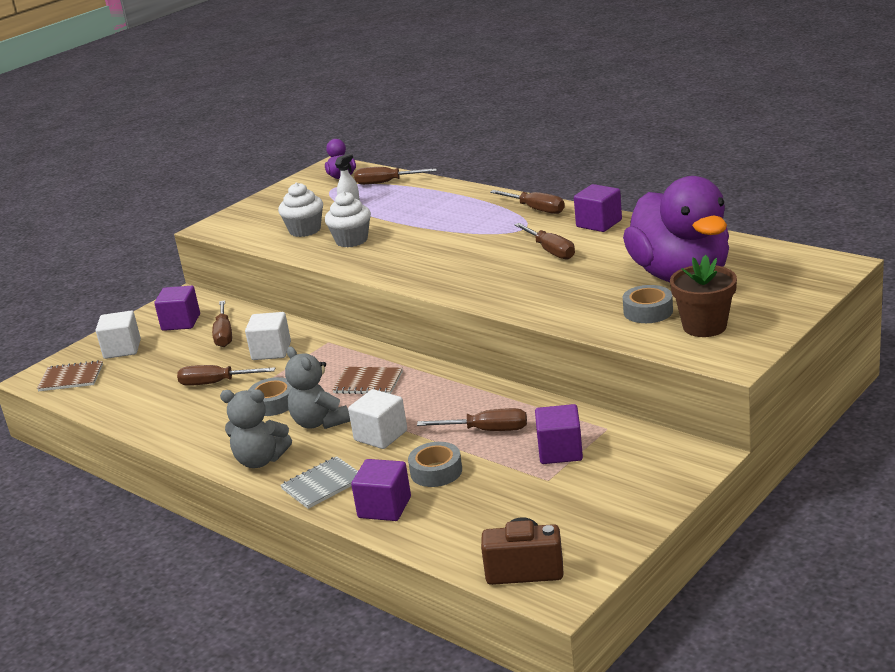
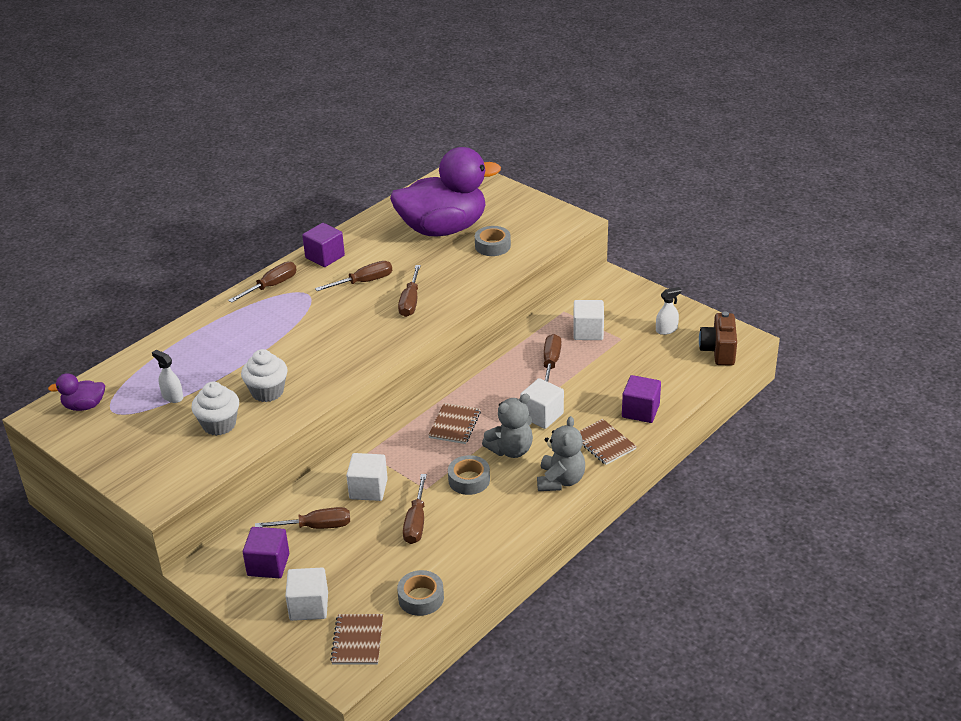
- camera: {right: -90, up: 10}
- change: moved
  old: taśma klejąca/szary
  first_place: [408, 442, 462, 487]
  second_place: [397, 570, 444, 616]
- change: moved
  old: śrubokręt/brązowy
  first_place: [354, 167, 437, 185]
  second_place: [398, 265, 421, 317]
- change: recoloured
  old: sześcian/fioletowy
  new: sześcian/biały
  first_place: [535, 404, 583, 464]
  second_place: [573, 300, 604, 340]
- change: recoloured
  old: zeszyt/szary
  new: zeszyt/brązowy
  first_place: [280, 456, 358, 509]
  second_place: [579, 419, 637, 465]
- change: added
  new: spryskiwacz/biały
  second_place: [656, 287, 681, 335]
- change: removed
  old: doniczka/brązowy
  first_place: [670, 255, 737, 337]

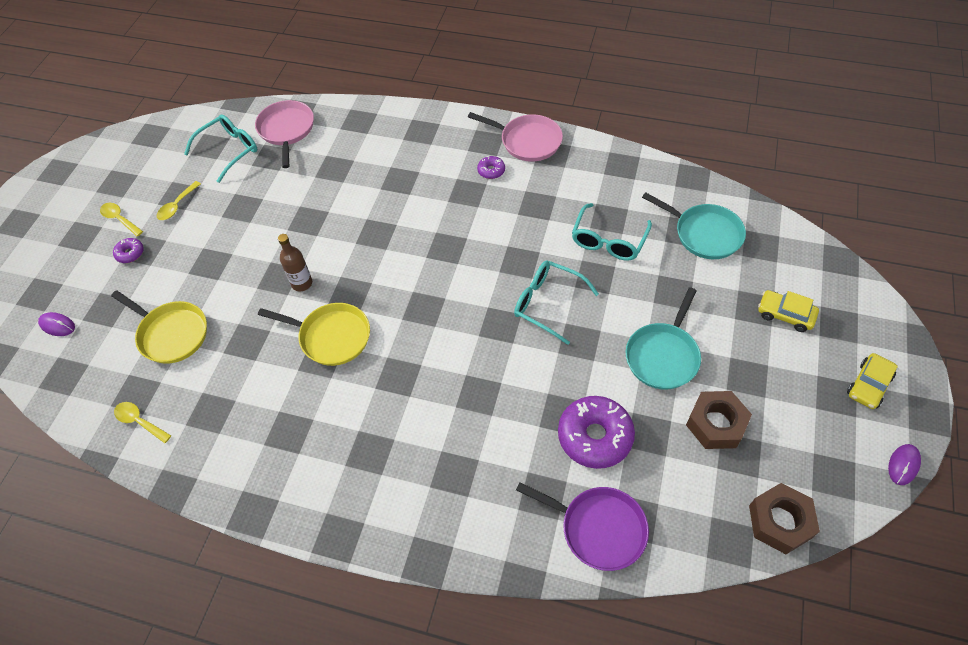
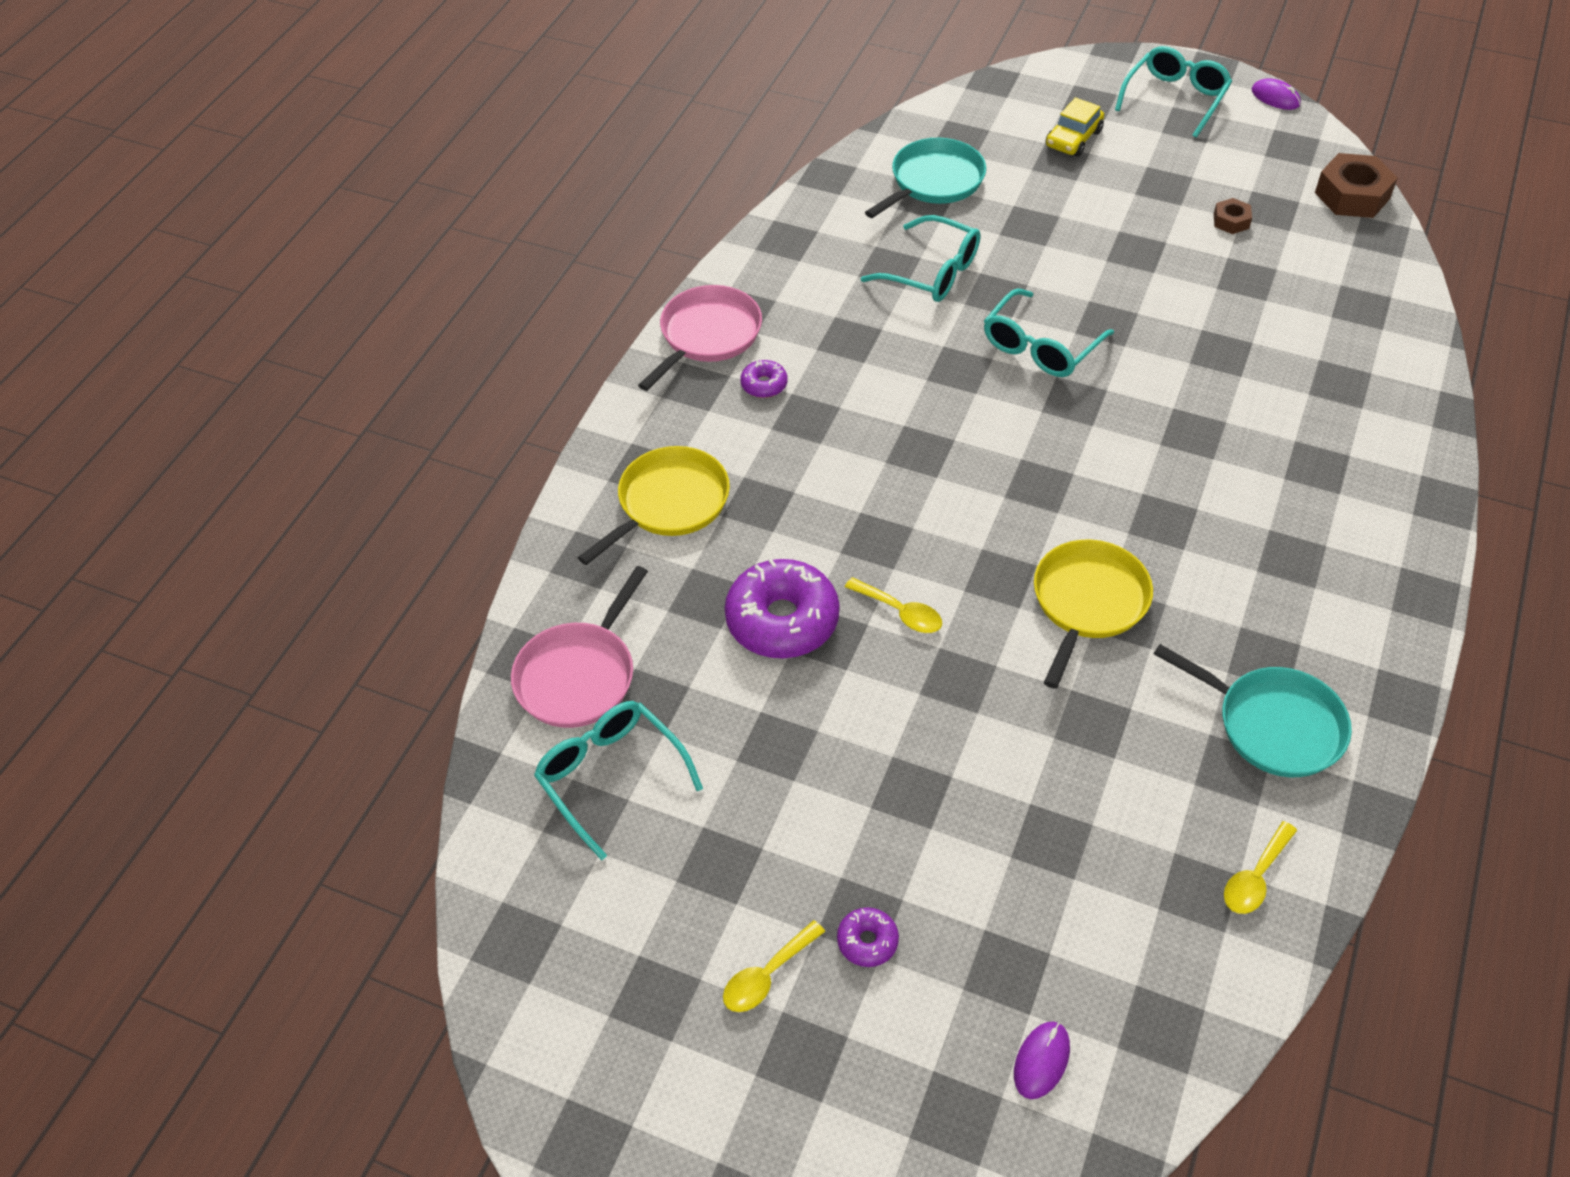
- camera: {right: -85, up: -5}
- change: turned
  old: patelnia/różowy
  first_place: [255, 100, 314, 168]
  second_place: [511, 566, 648, 728]
  degrees: -60
- change: moved
  old: patelnia/żółty
  first_place: [111, 290, 207, 364]
  second_place: [578, 446, 730, 565]
- change: moved
  old: donut/fioletowy
  first_place: [558, 396, 635, 469]
  second_place: [725, 559, 840, 658]
- change: moved
  old: łyżka/żółty
  first_place: [157, 181, 201, 220]
  second_place: [845, 577, 942, 633]
- change: replaced
  old: samochód/żółty
  new: okulary/turkusowy
  first_place: [847, 353, 898, 409]
  second_place: [1115, 46, 1232, 138]
- change: moved
  old: patelnia/turkusowy
  first_place: [625, 287, 701, 390]
  second_place: [1154, 644, 1352, 777]
- change: resized
  old: nakrętka/brązowy
  first_place: [686, 391, 752, 449]
  second_place: [1214, 198, 1252, 234]
  factor: 0.53
- change: removed
  old: butelka/brązowy
  first_place: [278, 234, 312, 291]
- change: removed
  old: patelnia/fioletowy
  first_place: [516, 482, 649, 571]

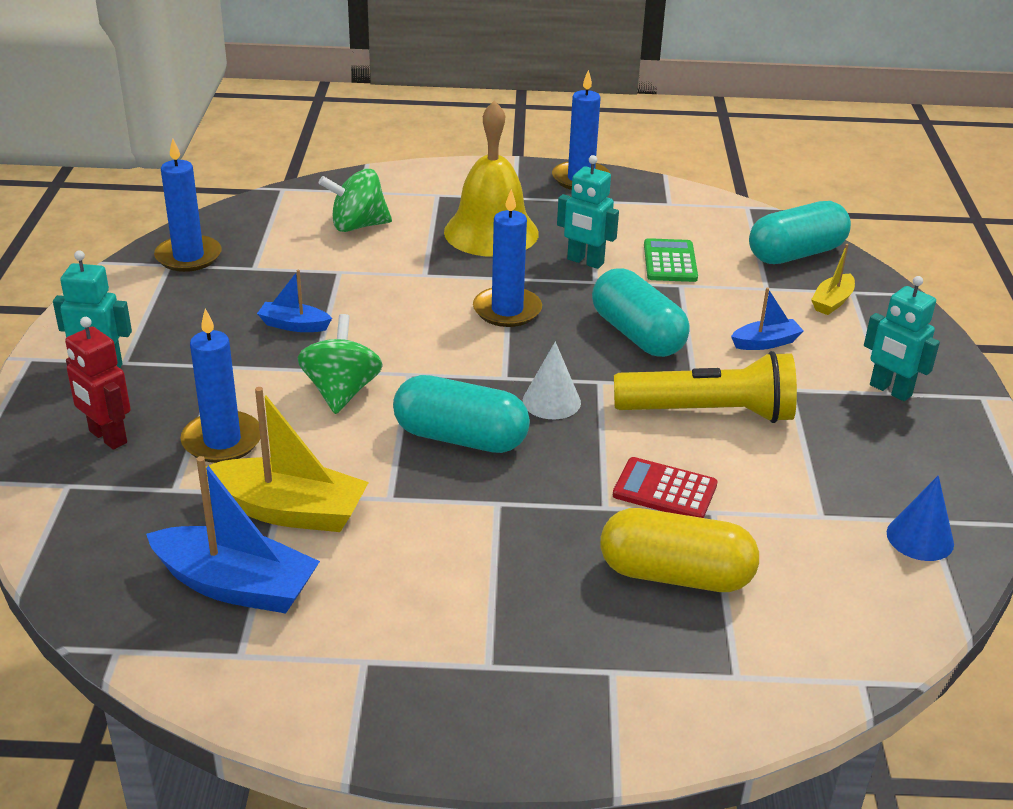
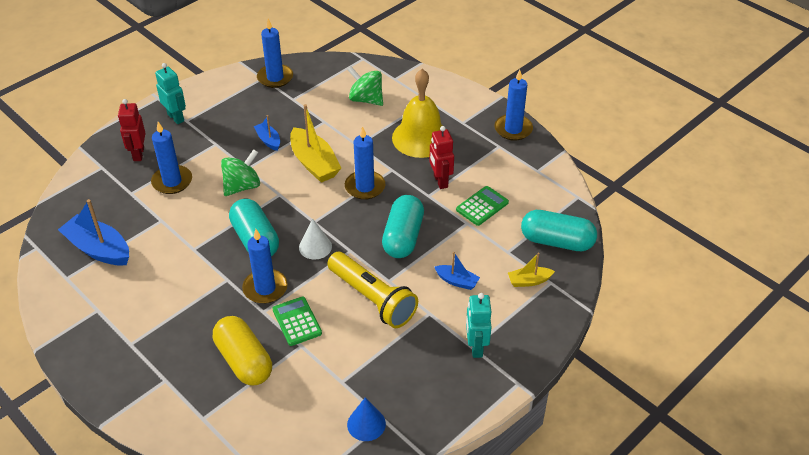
- camera: {right: 45, up: 10}
- change: turned
  old: łódka/niebieski
  first_place: [146, 456, 320, 614]
  second_place: [58, 199, 129, 266]
  degrees: 150
- change: added
  new: świeca/niebieski
  second_place: [242, 229, 288, 304]
- change: recoloured
  old: kalkulator/czerwony
  new: kalkulator/zielony
  first_place: [612, 457, 717, 518]
  second_place: [272, 296, 322, 346]
- change: moved
  old: łódka/żółty
  first_place: [206, 387, 369, 532]
  second_place: [290, 104, 341, 183]
- change: recoloured
  old: robot/turkusowy
  new: robot/czerwony
  first_place: [557, 155, 619, 269]
  second_place: [429, 126, 454, 189]

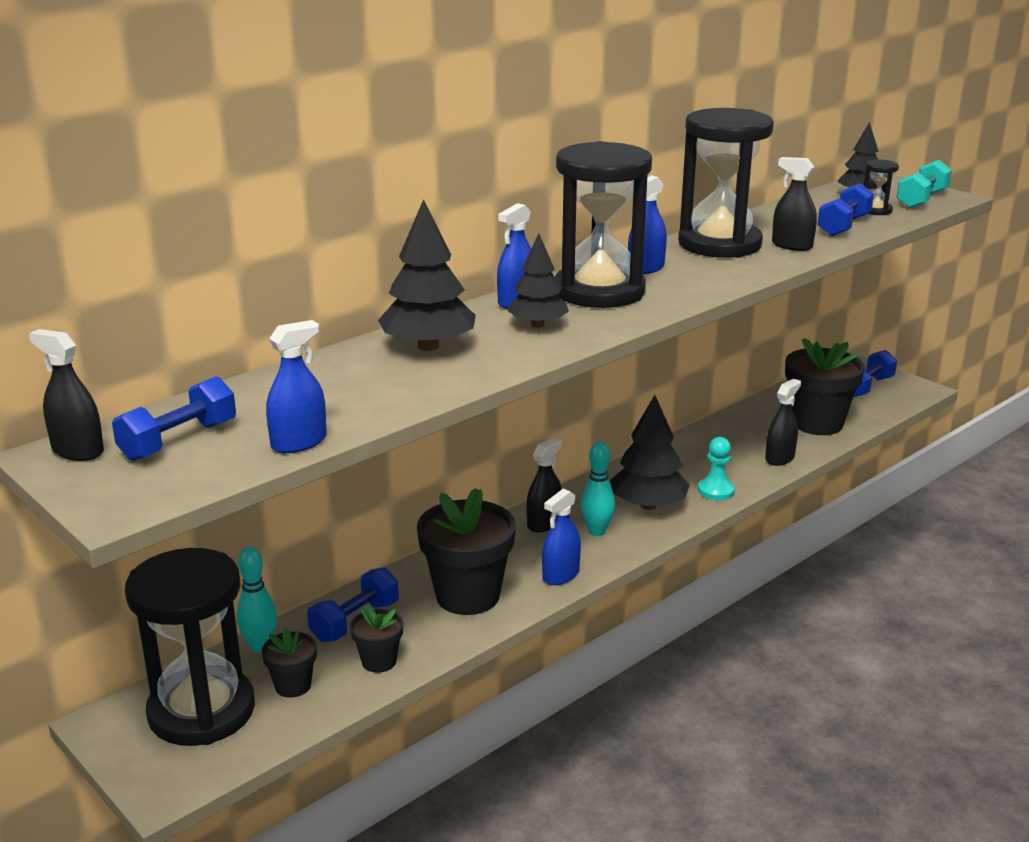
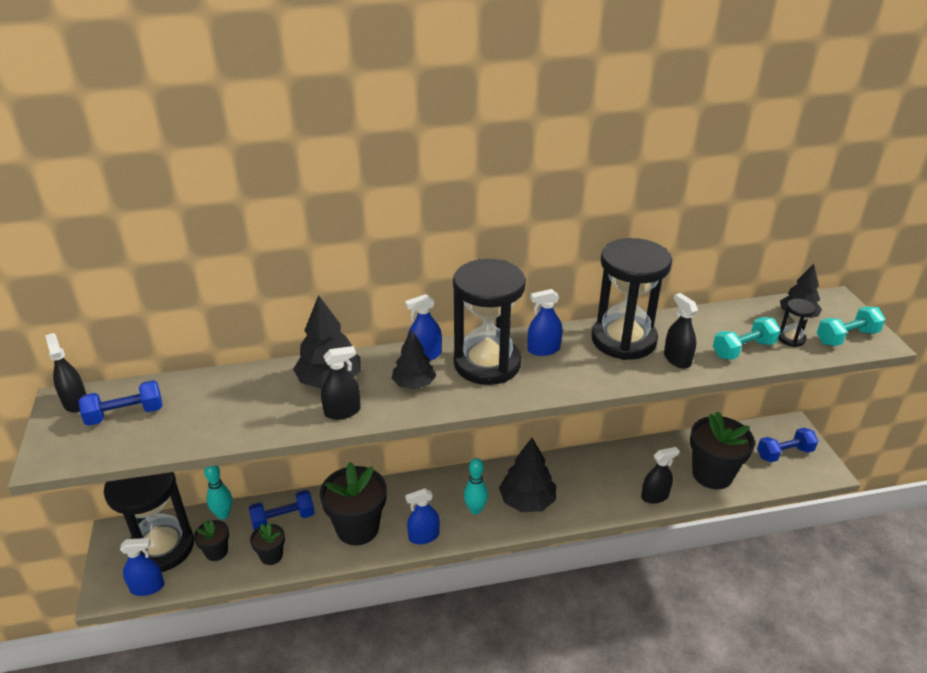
- camera: {right: 30, up: 10}
- change: moved
  old: spryskiwacz/niebieski
  first_place: [266, 320, 327, 453]
  second_place: [120, 538, 164, 596]
- change: moved
  old: spryskiwacz/czarny
  first_place: [526, 437, 562, 532]
  second_place: [321, 346, 361, 420]
- change: recoloured
  old: hantel/niebieski
  new: hantel/turkusowy
  first_place: [817, 183, 874, 236]
  second_place: [713, 317, 781, 360]
- change: removed
  old: pionek/turkusowy
  first_place: [698, 437, 735, 500]

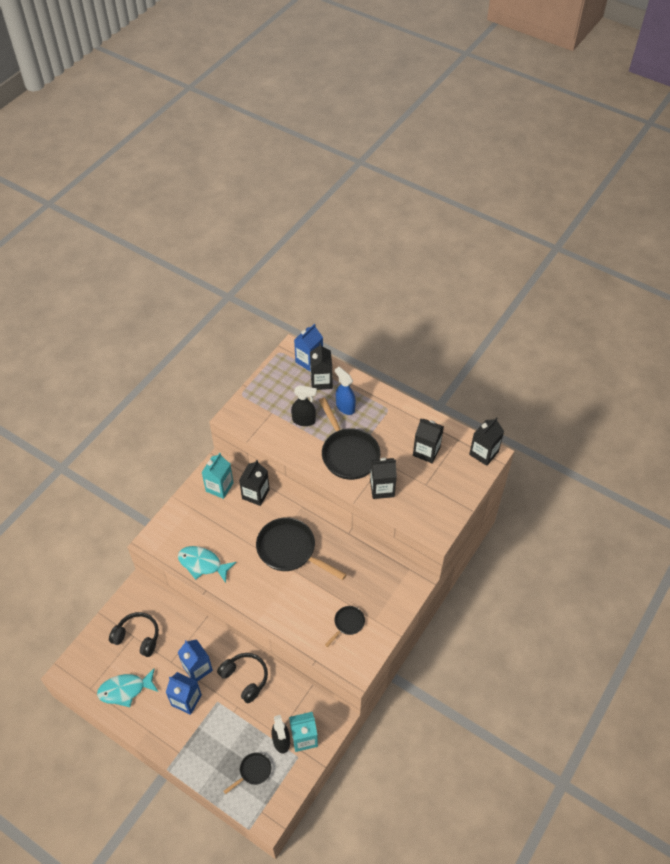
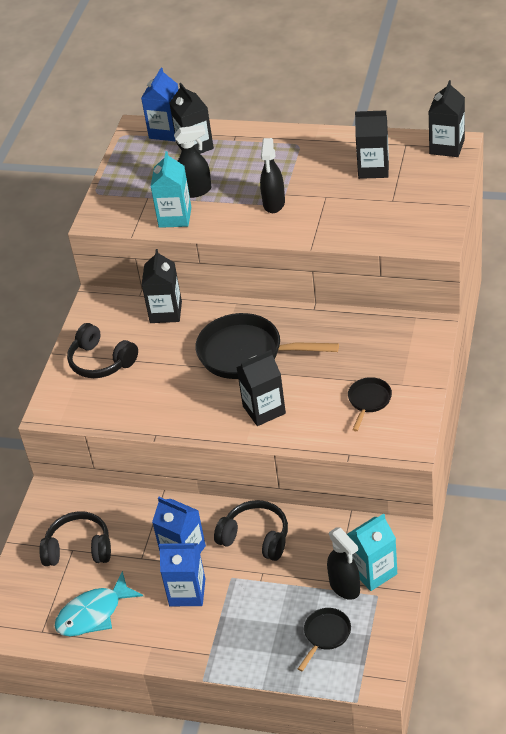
- camera: {right: -15, up: -10}
- change: added
  new: słuchawki/czarny
  second_place: [67, 323, 138, 378]
- change: moved
  old: karton mleka/turkusowy
  first_place: [202, 453, 234, 499]
  second_place: [150, 151, 191, 228]
- change: moved
  old: karton mleka/czarny
  first_place: [370, 458, 397, 499]
  second_place: [236, 350, 286, 426]
- change: replaced
  old: patelnia/czarny
  new: spryskiwacz/czarny
  first_place: [319, 397, 380, 480]
  second_place: [260, 138, 285, 213]
- change: removed
  old: ryba/turkusowy
  first_place: [178, 546, 237, 583]
- change: removed
  old: spryskiwacz/niebieski
  first_place: [335, 367, 356, 415]

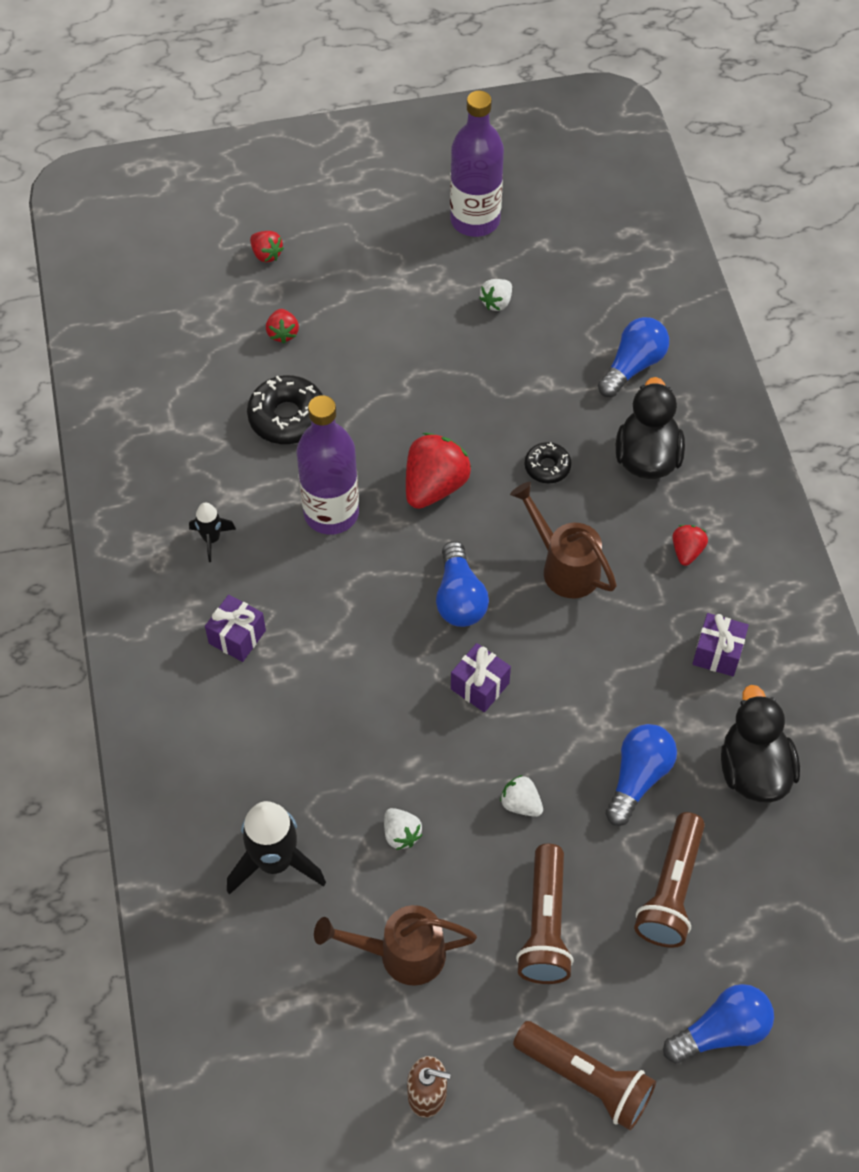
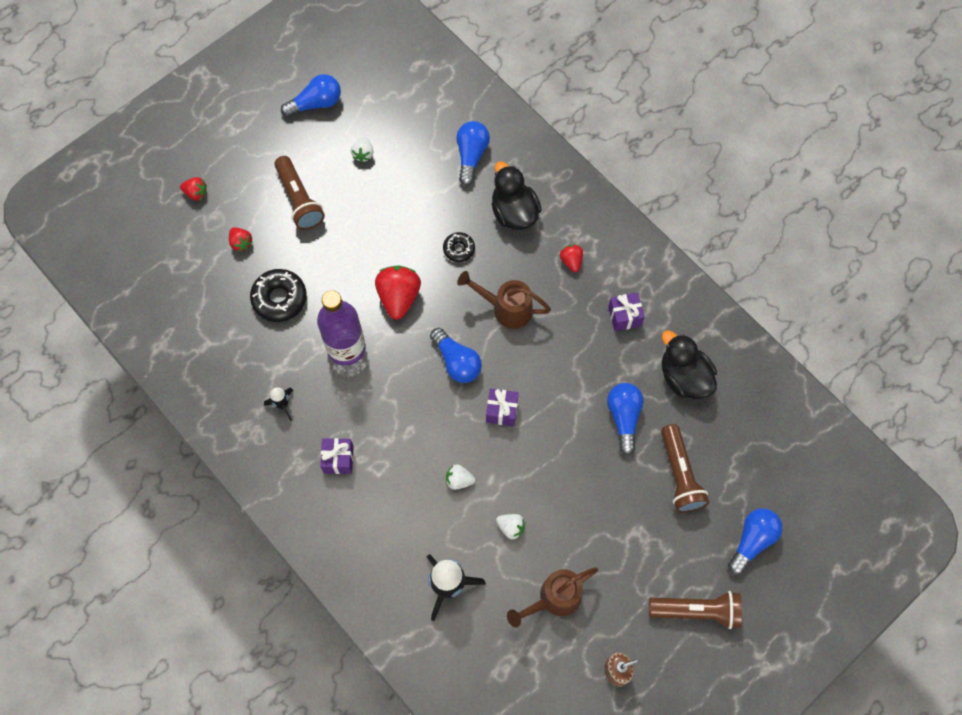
- camera: {right: -30, up: 10}
- change: moved
  old: latarka/brązowy
  first_place: [516, 844, 574, 984]
  second_place: [274, 156, 325, 230]
- change: replaced
  old: butelka/fioletowy
  new: żarówka/niebieski
  first_place: [450, 91, 504, 237]
  second_place: [281, 74, 341, 117]
- change: moved
  old: truskawka/biały
  first_place: [500, 775, 543, 817]
  second_place: [446, 464, 475, 490]

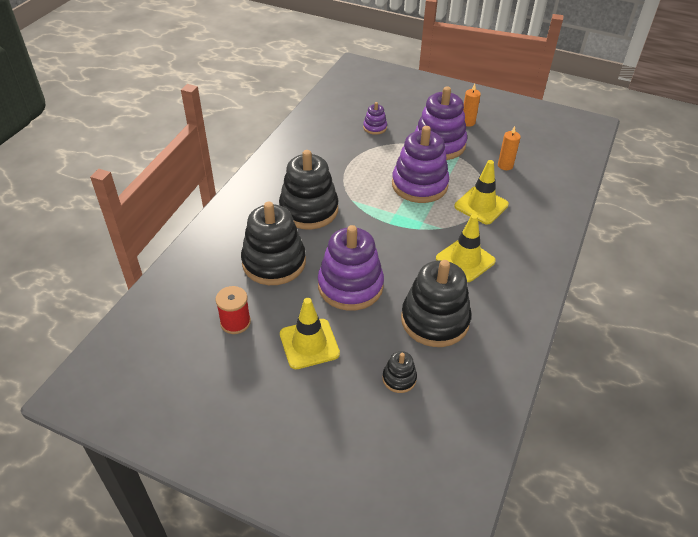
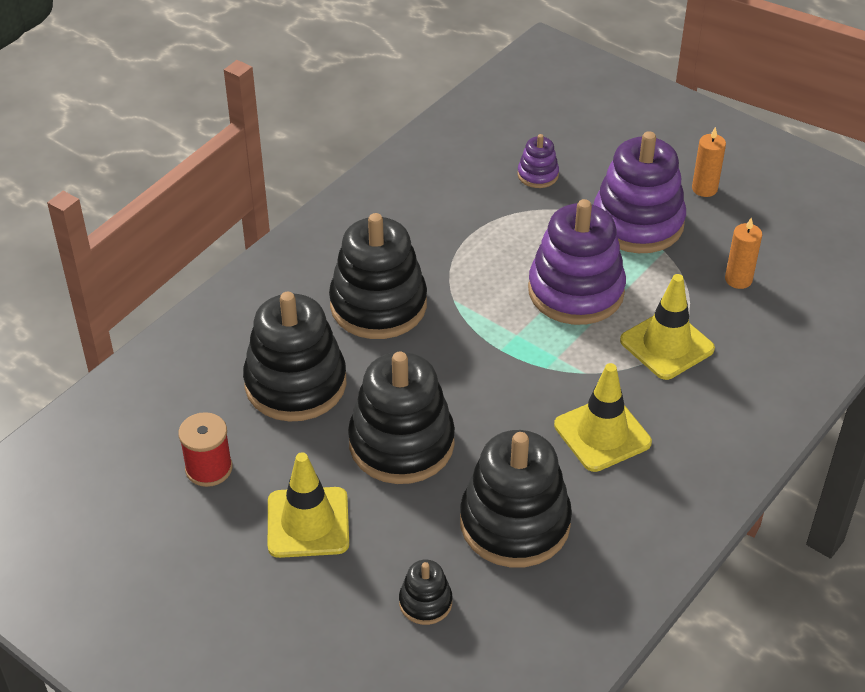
- camera: {right: 15, up: 0}
- change: recoloured
  old: zabawka nakładanka/fioletowy
  new: zabawka nakładanka/czarny
  first_place: [318, 225, 384, 311]
  second_place: [348, 352, 455, 484]

